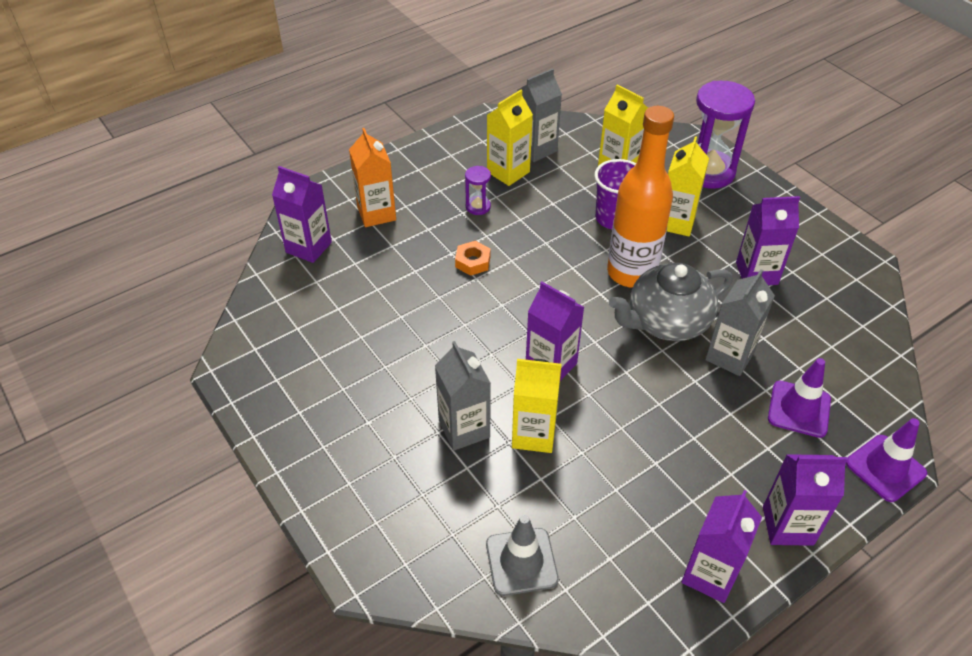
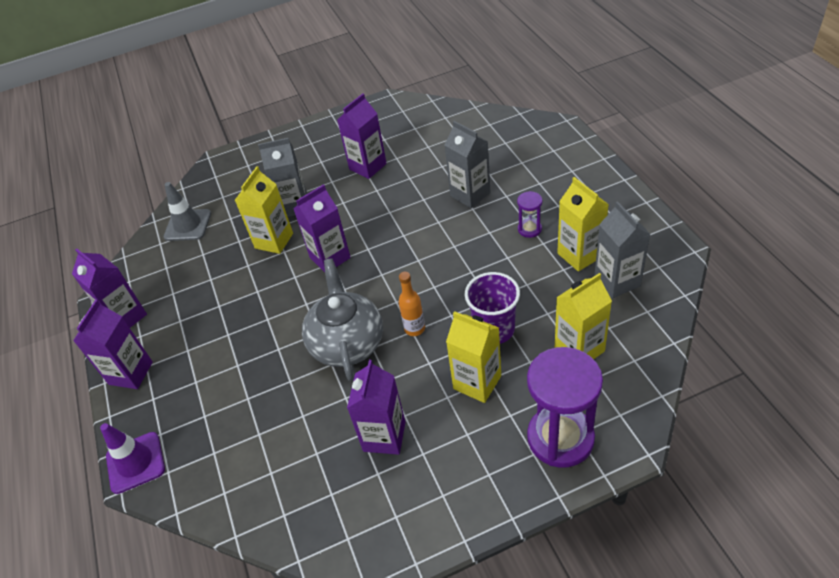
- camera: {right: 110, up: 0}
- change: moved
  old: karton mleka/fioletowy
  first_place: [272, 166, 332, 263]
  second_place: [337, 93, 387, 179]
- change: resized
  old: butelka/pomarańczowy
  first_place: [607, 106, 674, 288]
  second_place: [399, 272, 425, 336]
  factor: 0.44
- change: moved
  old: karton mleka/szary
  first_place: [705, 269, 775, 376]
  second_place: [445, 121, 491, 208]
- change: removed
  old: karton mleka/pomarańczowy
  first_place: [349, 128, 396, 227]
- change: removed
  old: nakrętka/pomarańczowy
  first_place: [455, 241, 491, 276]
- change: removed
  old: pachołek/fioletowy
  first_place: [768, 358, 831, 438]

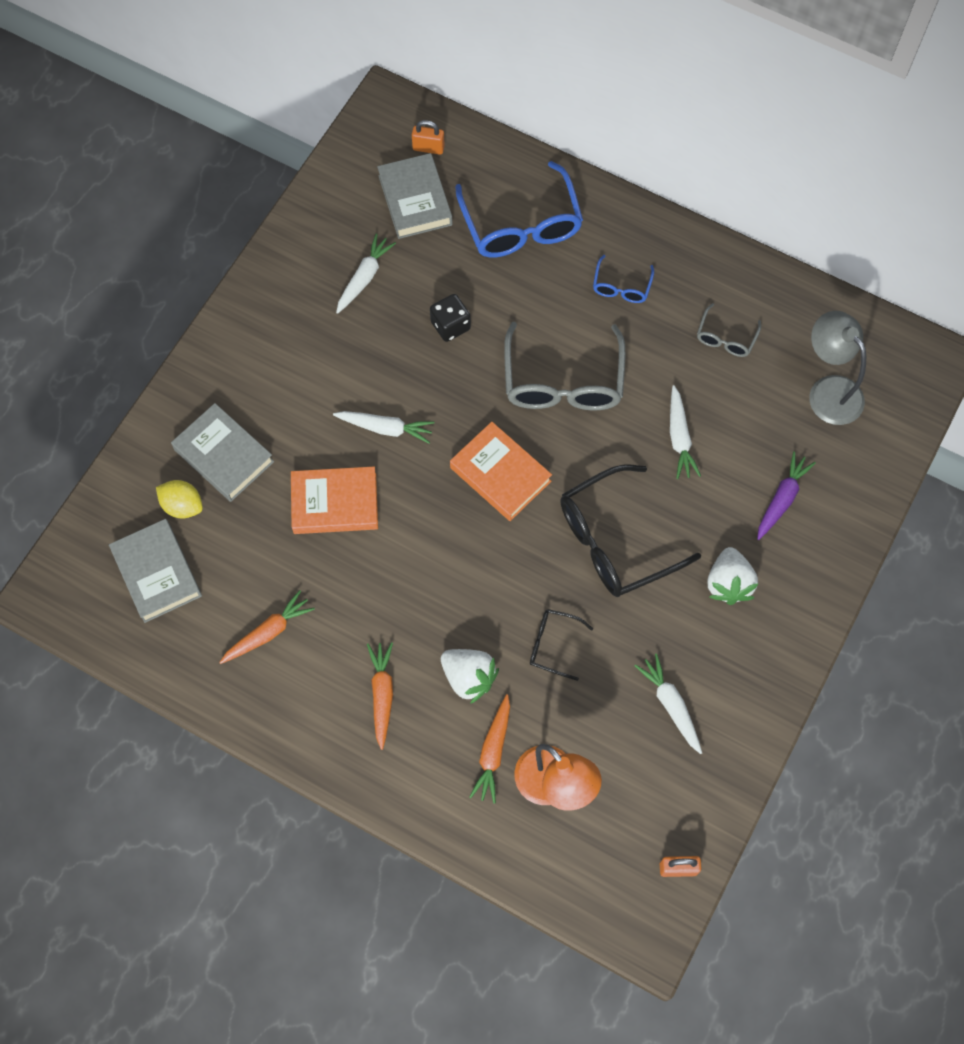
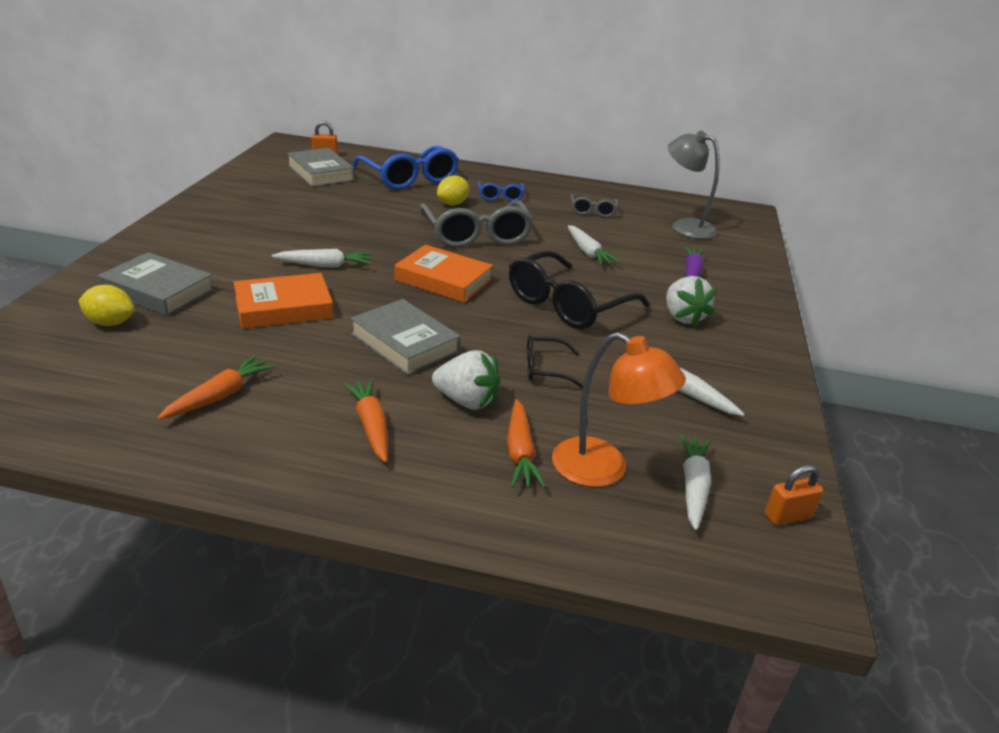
- camera: {right: -20, up: -35}
- change: moved
  old: książka/szary
  first_place: [109, 519, 202, 623]
  second_place: [350, 299, 461, 375]
- change: added
  new: cytryna/żółty
  second_place: [437, 175, 470, 205]
- change: moved
  old: marchewka/biały
  first_place: [336, 233, 396, 314]
  second_place: [679, 434, 711, 530]
- change: removed
  old: kostka do gry/czarny
  first_place: [430, 294, 471, 342]

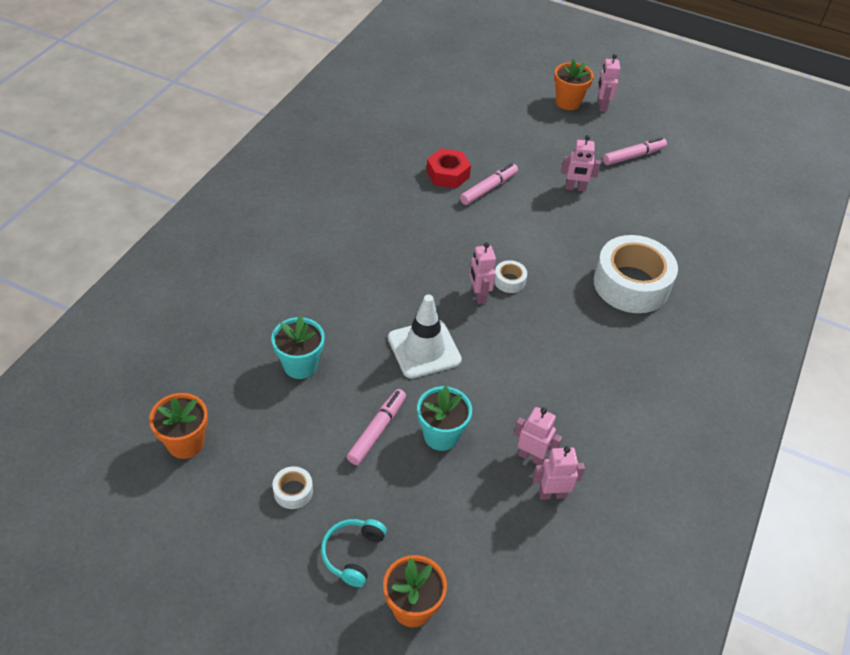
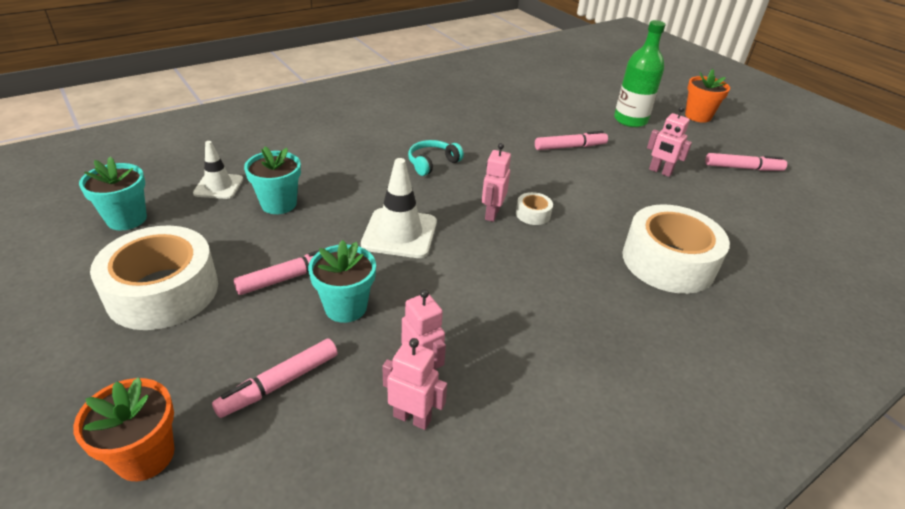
- camera: {right: 30, up: -10}
- change: recoloured
  old: doniczka/pomarańczowy
  new: doniczka/turkusowy
  first_place: [149, 393, 208, 459]
  second_place: [79, 156, 147, 230]
- change: resized
  old: taśma klejąca/biały
  first_place: [272, 466, 313, 509]
  second_place: [90, 226, 218, 330]
  factor: 2.4
- change: added
  new: pachołek/biały
  second_place: [193, 141, 243, 199]
- change: added
  new: flamaster/różowy
  second_place: [212, 338, 338, 418]
- change: moved
  old: słuchawki/turkusowy
  first_place: [321, 519, 387, 587]
  second_place: [408, 140, 464, 176]
- change: added
  new: butelka/zielony
  second_place: [614, 20, 665, 127]
- change: removed
  old: nakrętka/czerwony
  first_place: [426, 148, 471, 188]
- change: removed
  old: robot/różowy
  first_place: [597, 54, 620, 112]

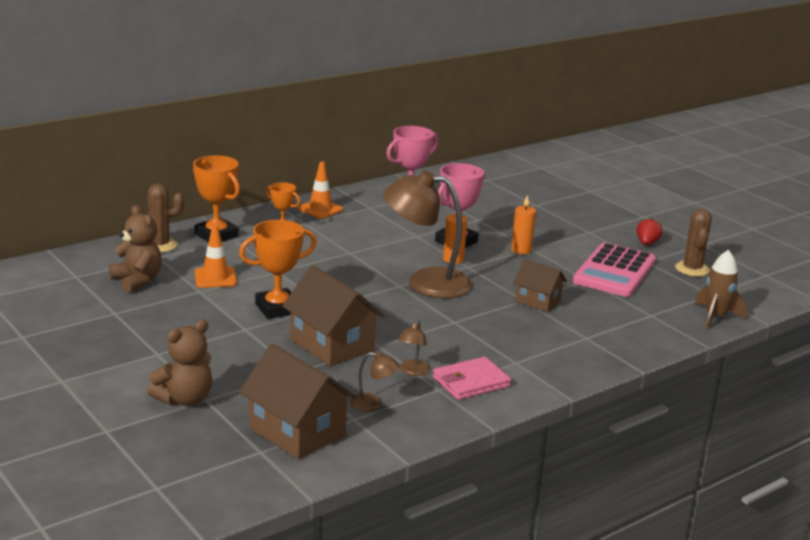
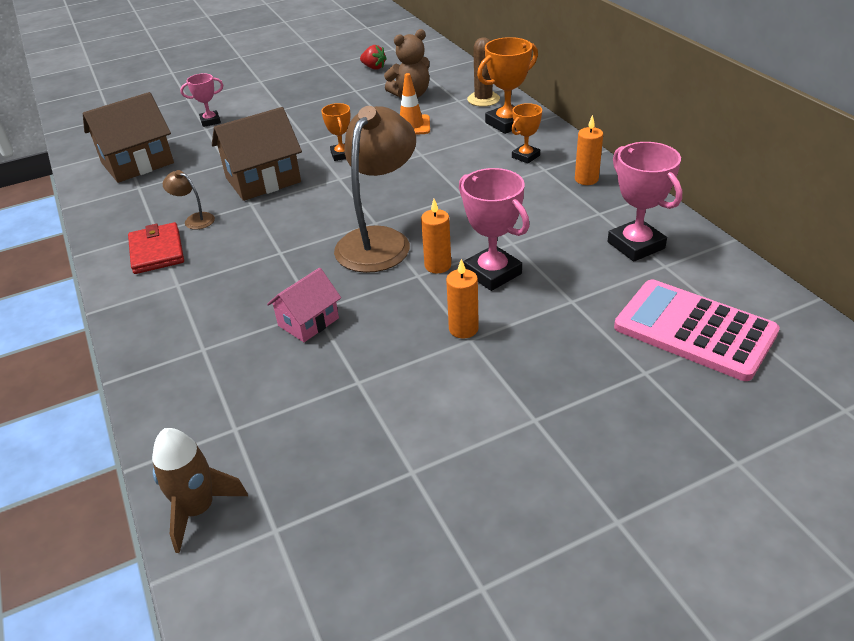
- camera: {right: 105, up: 15}
- change: recoloured
  old: portfel/różowy
  new: portfel/czerwony
  first_place: [433, 357, 511, 400]
  second_place: [128, 222, 184, 274]
- change: replaced
  old: miś/brązowy
  new: puchar/różowy
  first_place: [148, 320, 212, 406]
  second_place: [180, 73, 223, 127]
- change: recoloured
  old: domek/brązowy
  new: domek/różowy
  first_place: [513, 260, 567, 312]
  second_place: [267, 268, 341, 342]
- change: resized
  old: puchar/pomarańczowy
  first_place: [239, 220, 317, 319]
  second_place: [321, 103, 350, 161]
  factor: 0.6
- change: moved
  old: truskawka/czerwony
  first_place: [637, 218, 663, 245]
  second_place: [360, 45, 387, 70]
- change: replaced
  old: pachołek/pomarańczowy
  new: świeca/pomarańczowy
  first_place: [298, 161, 343, 219]
  second_place: [575, 115, 603, 185]
- change: moved
  old: kalkulator/różowy
  first_place: [573, 243, 656, 297]
  second_place: [614, 280, 780, 381]
- change: removed
  old: lampka/brązowy
  first_place: [350, 352, 400, 411]
- change: removed
  old: kaktus/brązowy
  first_place: [675, 209, 712, 277]

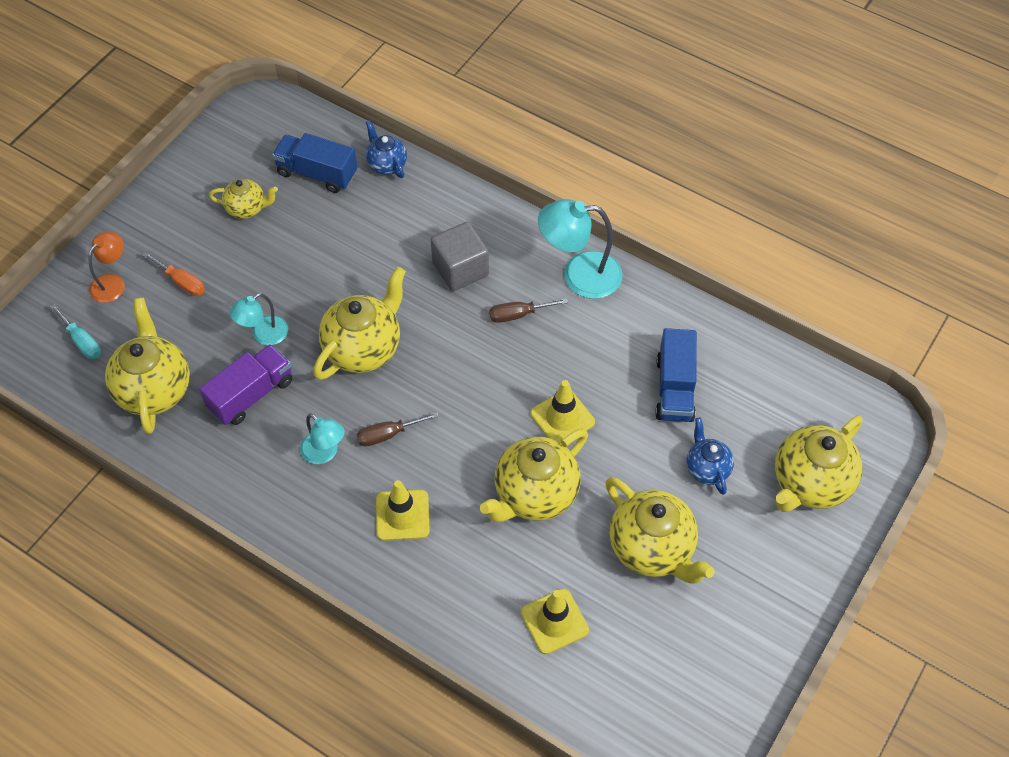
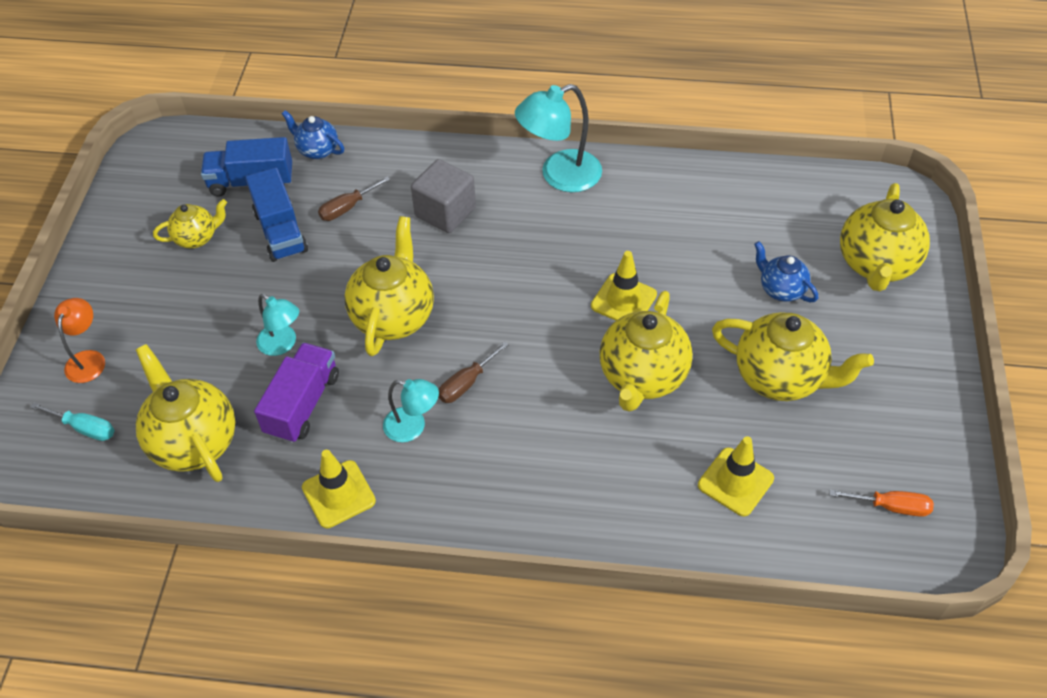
- camera: {right: -25, up: -5}
- change: moved
  old: ciężarówka/niebieski
  first_place: [655, 328, 697, 422]
  second_place: [245, 168, 308, 262]
- change: turned
  old: lampka/turkusowy
  first_place: [229, 293, 288, 346]
  second_place: [256, 294, 299, 356]
  degrees: -75
- change: moved
  old: pachołek/żółty
  first_place: [376, 480, 430, 541]
  second_place: [302, 450, 376, 528]
- change: moved
  old: śrubokręt/brązowy
  first_place: [489, 299, 568, 323]
  second_place: [318, 177, 390, 221]
- change: moved
  old: śrubokręt/pomarańczowy
  first_place: [142, 252, 205, 296]
  second_place: [830, 490, 934, 517]

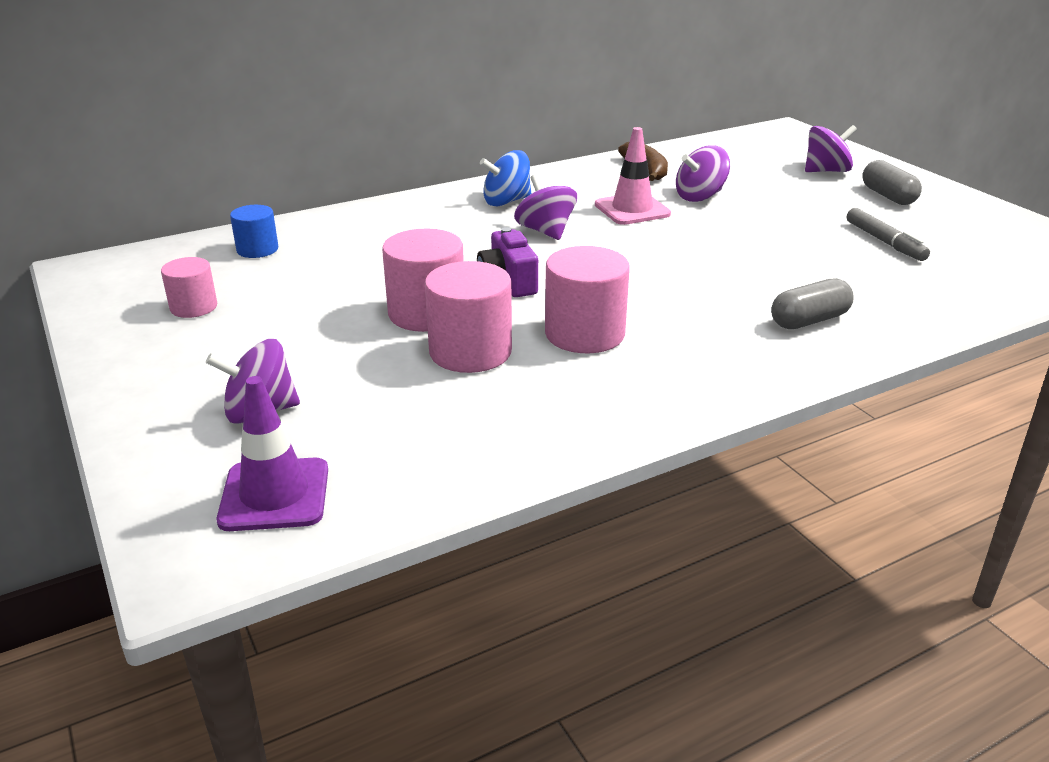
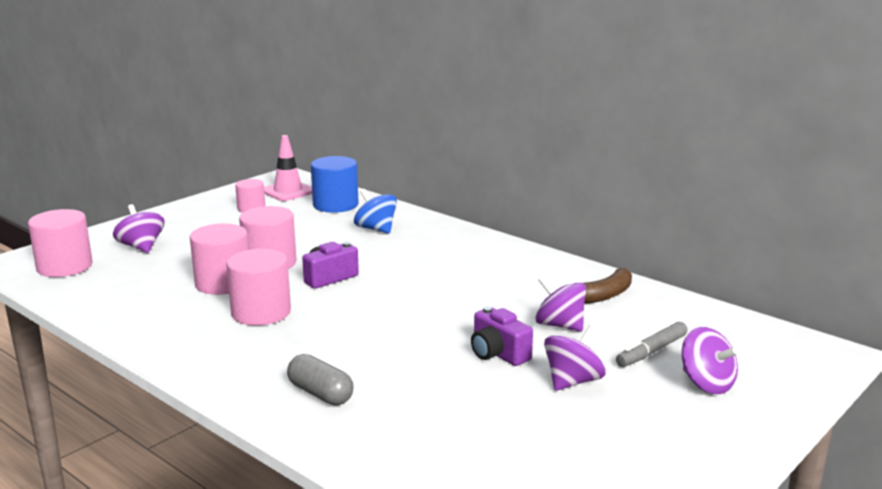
- camera: {right: 70, up: -10}
- change: replaced
  old: pachołek/fioletowy
  new: walec/różowy
  first_place: [217, 376, 328, 531]
  second_place: [28, 209, 93, 277]
- change: moved
  old: pachołek/różowy
  first_place: [595, 127, 671, 225]
  second_place: [264, 135, 312, 201]
- change: resized
  old: walec/niebieski
  first_place: [230, 205, 278, 258]
  second_place: [311, 156, 358, 213]
  factor: 1.66
- change: moved
  old: bączek/niebieski
  first_place: [480, 150, 532, 207]
  second_place: [354, 189, 397, 234]
- change: added
  new: aparat fotograficzny/fioletowy
  second_place: [471, 306, 533, 366]
- change: moved
  old: bączek/fioletowy
  first_place: [514, 174, 577, 240]
  second_place: [544, 325, 606, 391]
- change: moved
  old: flamaster/szary
  first_place: [847, 208, 930, 261]
  second_place: [616, 322, 688, 367]
- change: removed
  old: kapsułka/szary
  first_place: [862, 160, 922, 205]

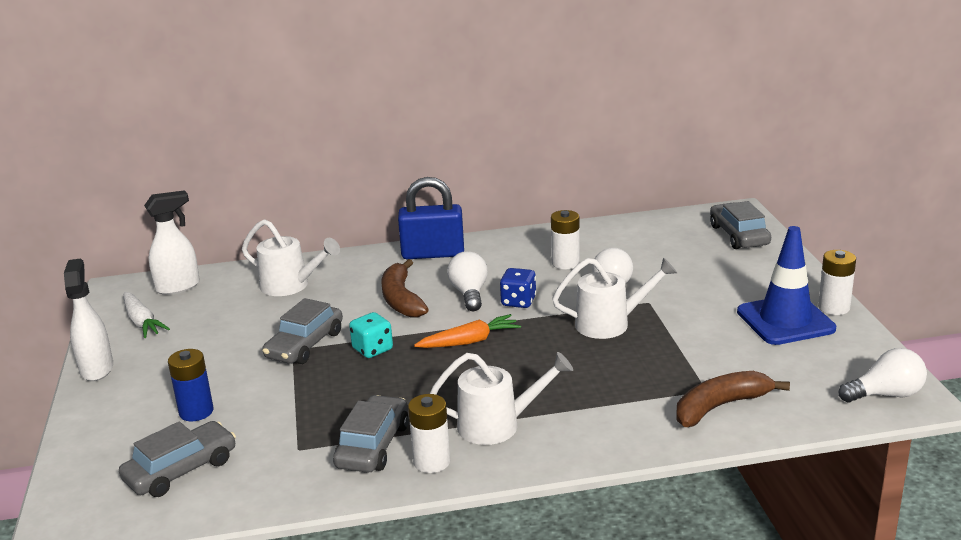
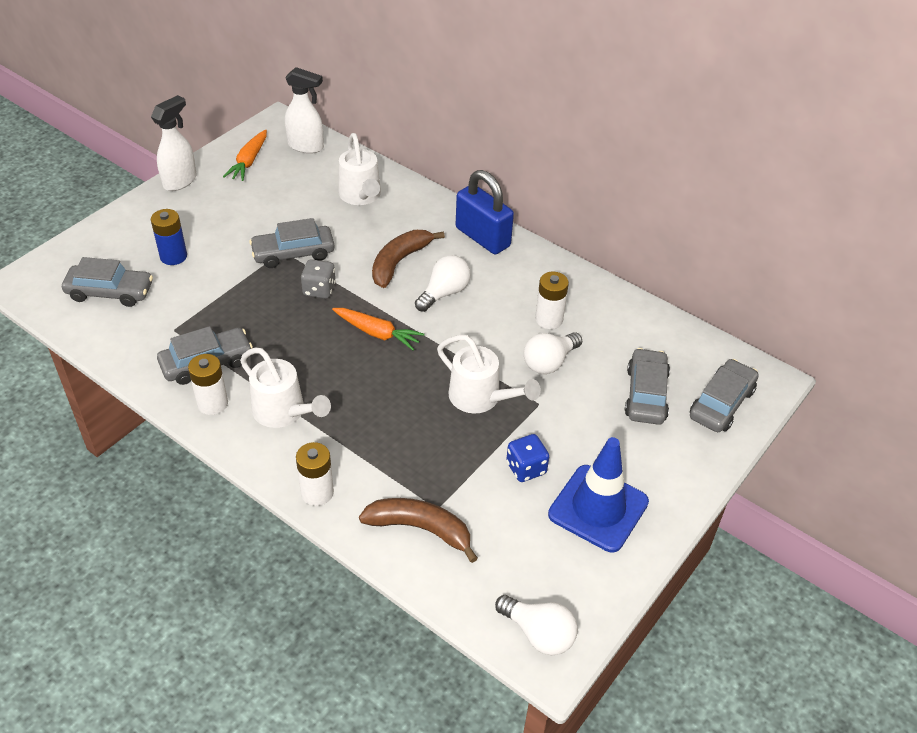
- camera: {right: 45, up: 20}
- change: recoloured
  old: marchewka/biały
  new: marchewka/pomarańczowy
  first_place: [124, 292, 170, 338]
  second_place: [223, 130, 267, 181]
- change: moved
  old: bateria/biały
  first_place: [818, 250, 856, 315]
  second_place: [296, 442, 334, 506]
- change: recoloured
  old: kostka do gry/turkusowy
  new: kostka do gry/szary
  first_place: [349, 312, 393, 358]
  second_place: [301, 259, 336, 299]
- change: moved
  old: kostka do gry/niebieski
  first_place: [500, 268, 536, 308]
  second_place: [506, 434, 549, 482]
- change: added
  new: samochód/szary
  second_place: [625, 348, 670, 425]

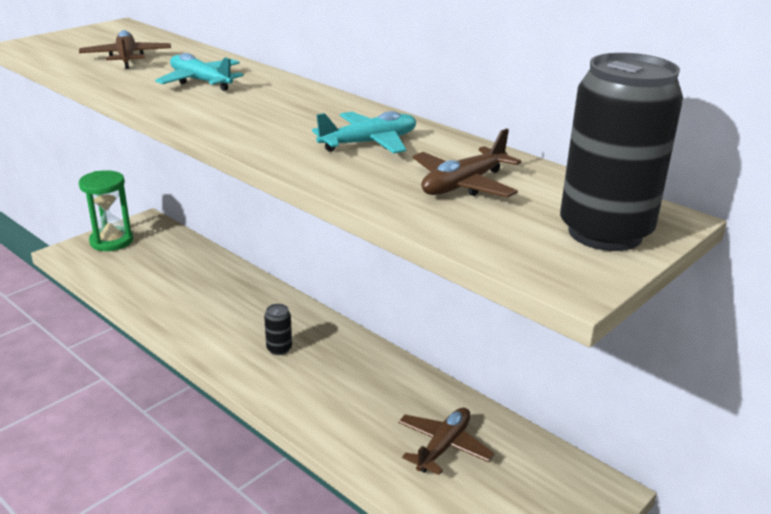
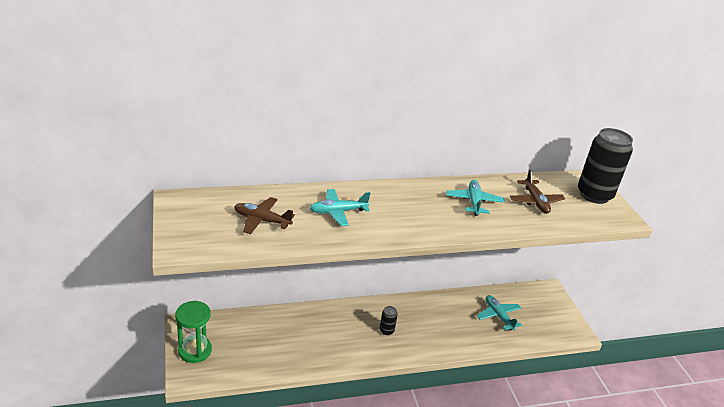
- camera: {right: -60, up: 5}
- change: recoloured
  old: samolot/brązowy
  new: samolot/turkusowy
  first_place: [398, 407, 495, 475]
  second_place: [477, 295, 522, 331]

